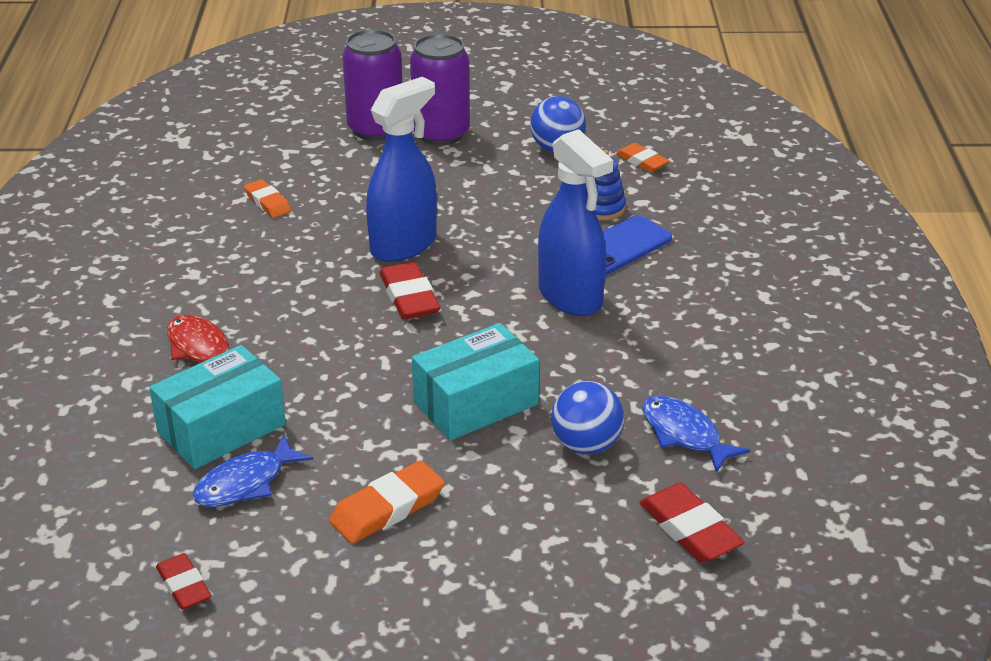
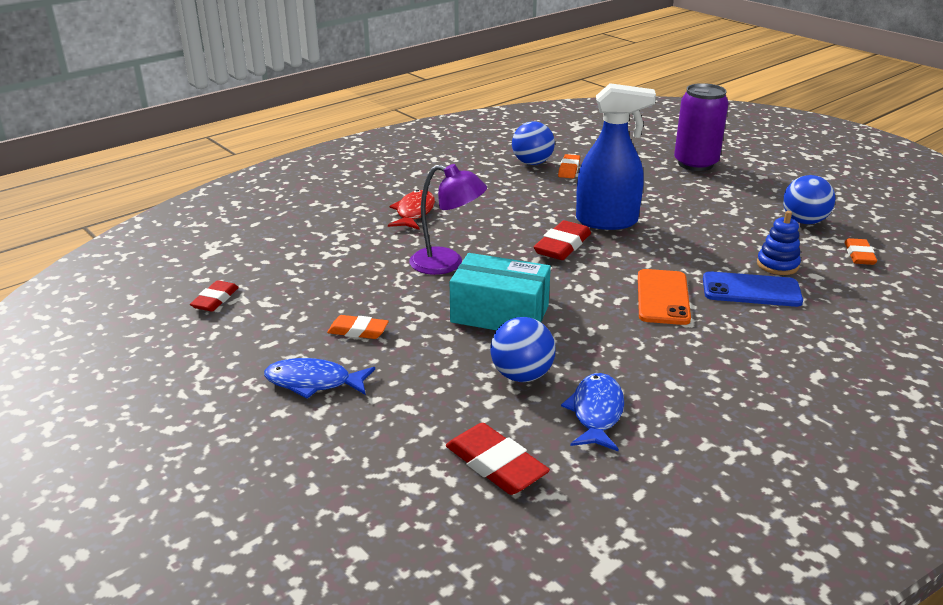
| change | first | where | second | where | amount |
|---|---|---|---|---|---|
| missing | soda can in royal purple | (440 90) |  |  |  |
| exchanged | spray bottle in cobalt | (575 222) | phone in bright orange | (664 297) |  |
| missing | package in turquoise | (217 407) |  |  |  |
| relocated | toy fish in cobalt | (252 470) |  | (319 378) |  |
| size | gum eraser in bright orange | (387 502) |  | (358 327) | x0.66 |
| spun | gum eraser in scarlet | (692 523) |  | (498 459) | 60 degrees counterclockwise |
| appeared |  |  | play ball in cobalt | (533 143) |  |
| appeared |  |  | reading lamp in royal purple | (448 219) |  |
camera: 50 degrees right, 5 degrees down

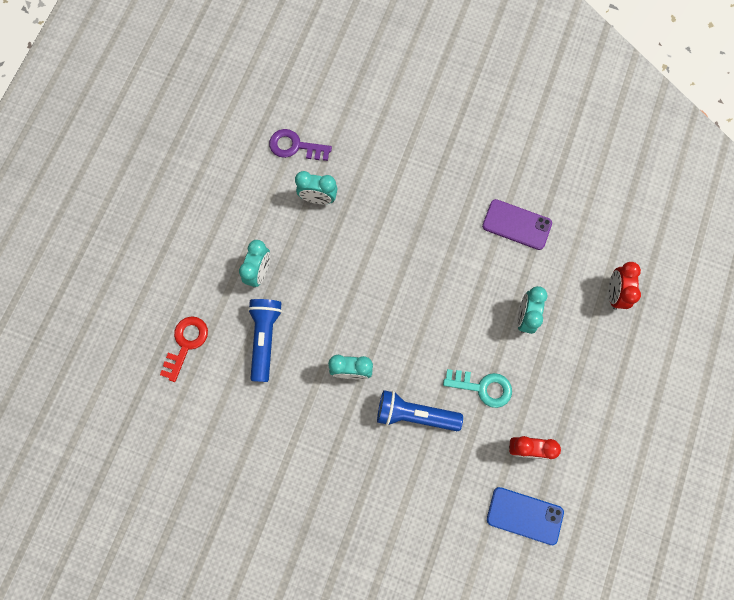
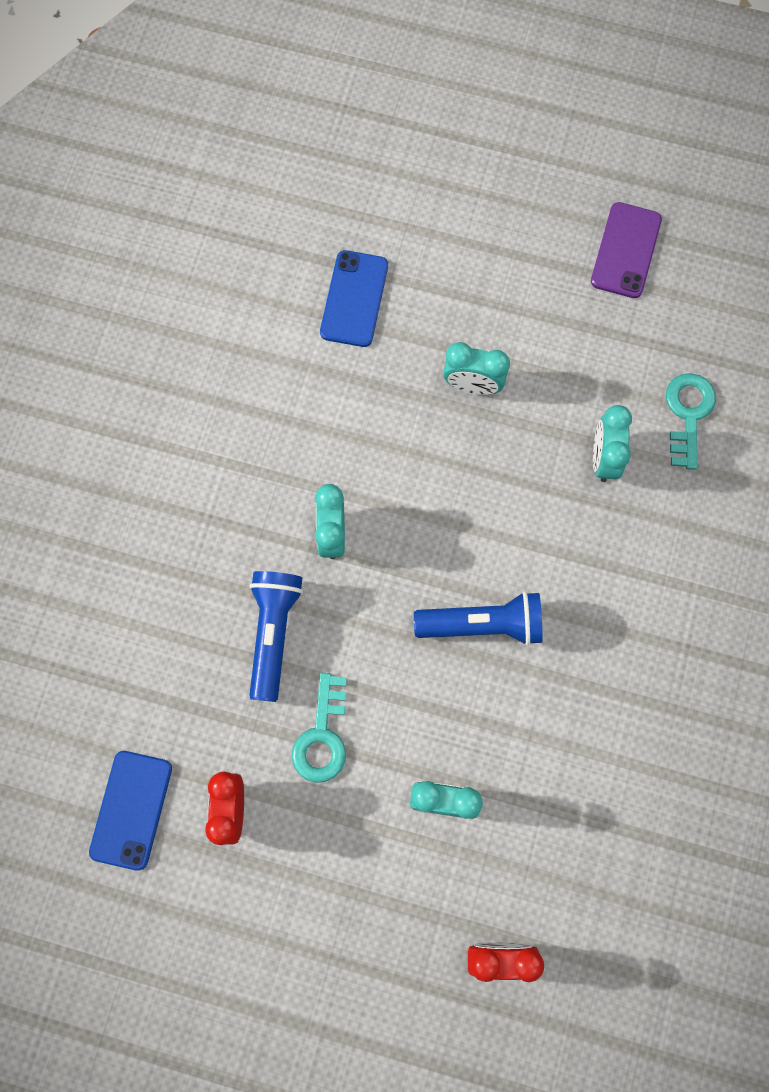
| change | first | where | second | where | amount |
|---|---|---|---|---|---|
| colour | key in royal purple | (300 145) | key in turquoise | (691 421) |  |
| relocated | phone in royal purple | (517 224) |  | (626 250) |  |
| relocated | torch in cobalt | (265 340) |  | (478 618) |  |
| exchanged | key in scarlet | (184 349) | phone in cobalt | (354 298) |  |
camera: 85 degrees right, 0 degrees up

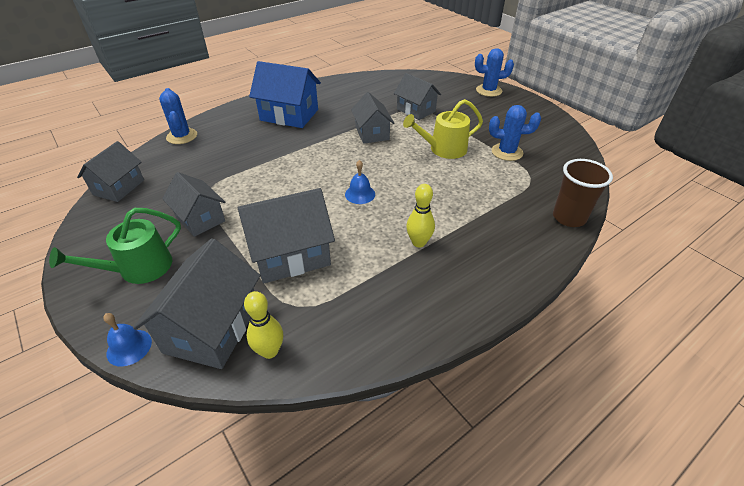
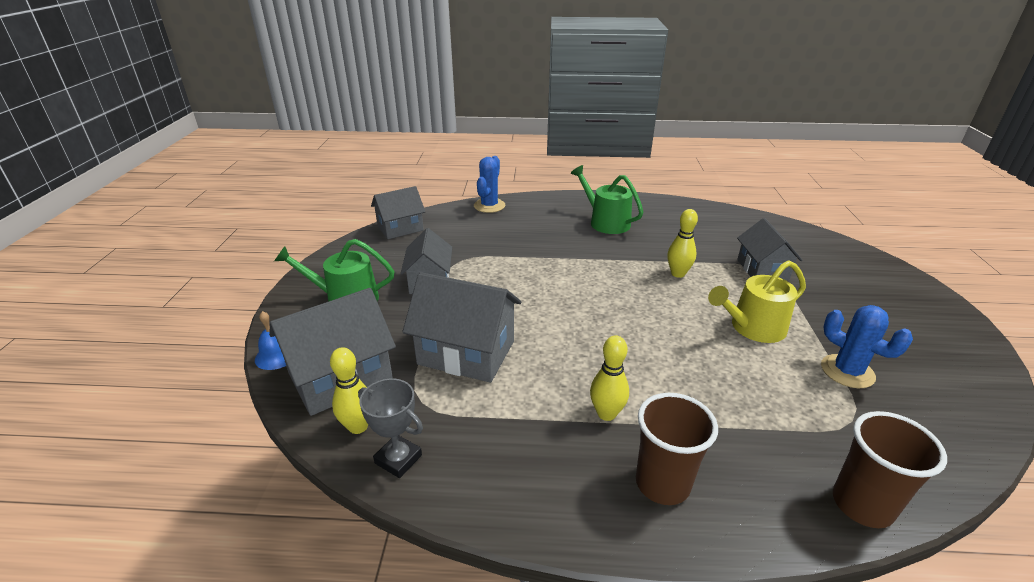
| change | first | where | second | where | amount |
|---|---|---|---|---|---|
| missing | prickly plant in cobalt | (494 72) |  |  |  |
| exchanged | house in cobalt | (285 94) | watering can in green | (607 199) |  |
| exchanged | house in gray | (372 118) | tenpin in yellow | (682 243) |  |
| spun | watering can in yellow | (443 129) |  | (757 301) | 45 degrees counterclockwise |
| missing | hand bell in cobalt | (360 182) |  |  |  |
| appeared |  |  | award cup in gray | (390 428) |  |
| appeared |  |  | beaker in brown | (677 449) |  |
camera: 40 degrees right, 10 degrees down

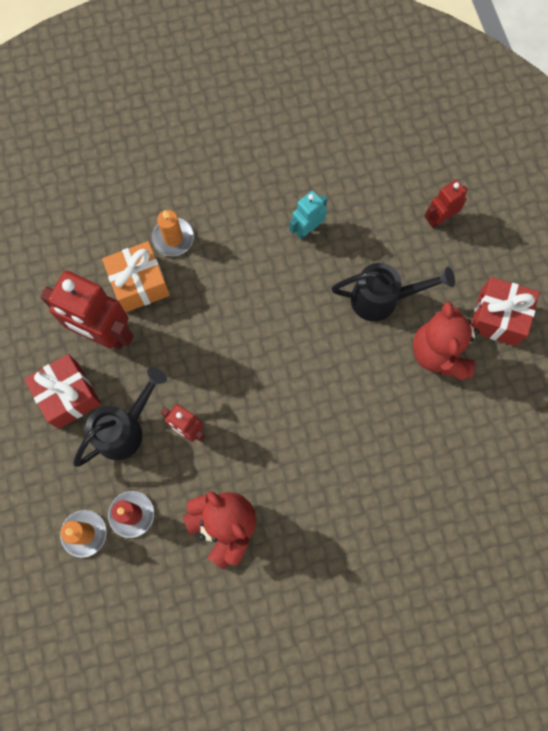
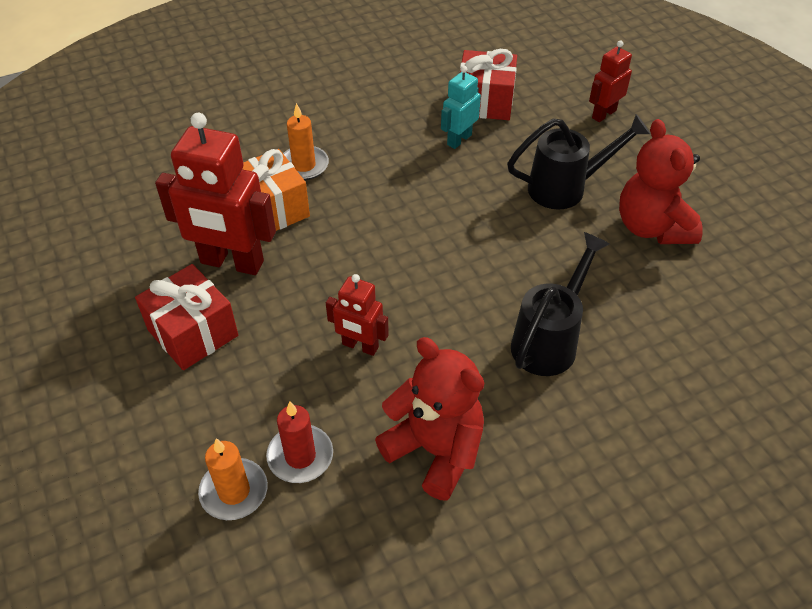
| change | first | where | second | where | amount |
|---|---|---|---|---|---|
| relocated | gift in scarlet | (505 311) |  | (488 84) |  |
| relocated | watering can in black | (120 417) |  | (560 304) |  |
camera: 10 degrees left, 25 degrees down

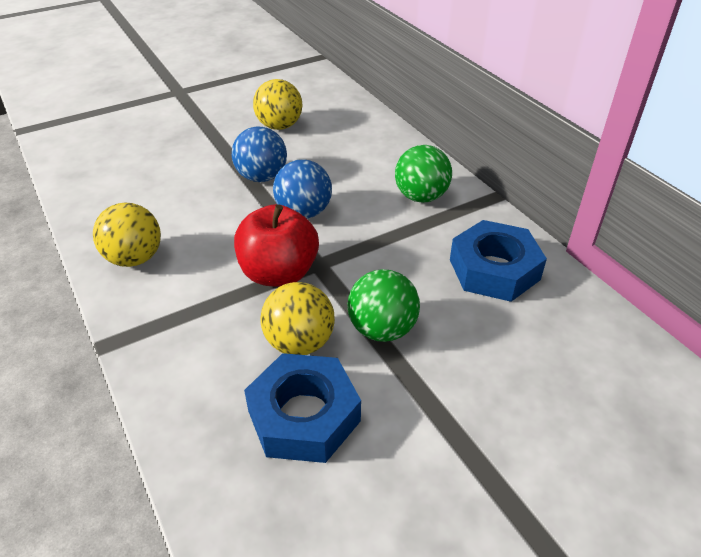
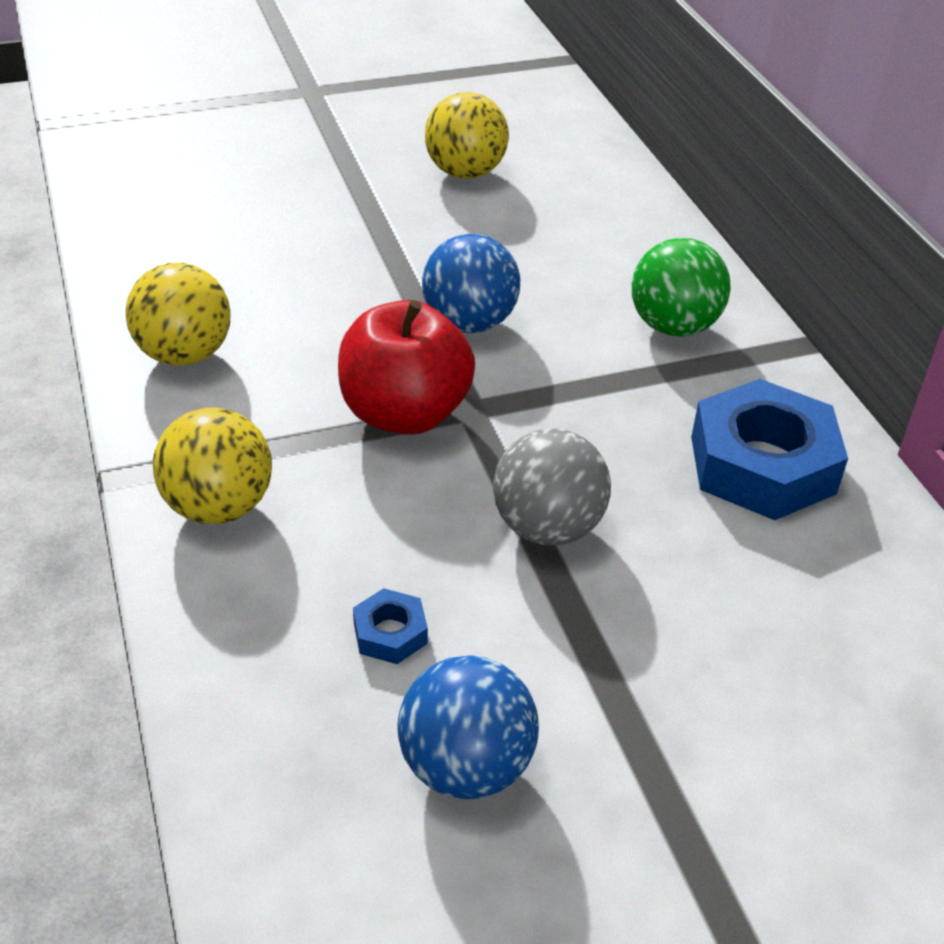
| change | first | where | second | where | amount |
|---|---|---|---|---|---|
| relocated | play ball in cobalt | (259 154) |  | (468 727) |  |
| colour | play ball in green | (383 305) | play ball in gray | (552 487) |  |
| relocated | play ball in yellow | (297 318) |  | (212 465) |  |
| size | nut in cobalt | (302 408) |  | (390 626) | x0.44 |
camera: 10 degrees right, 0 degrees up

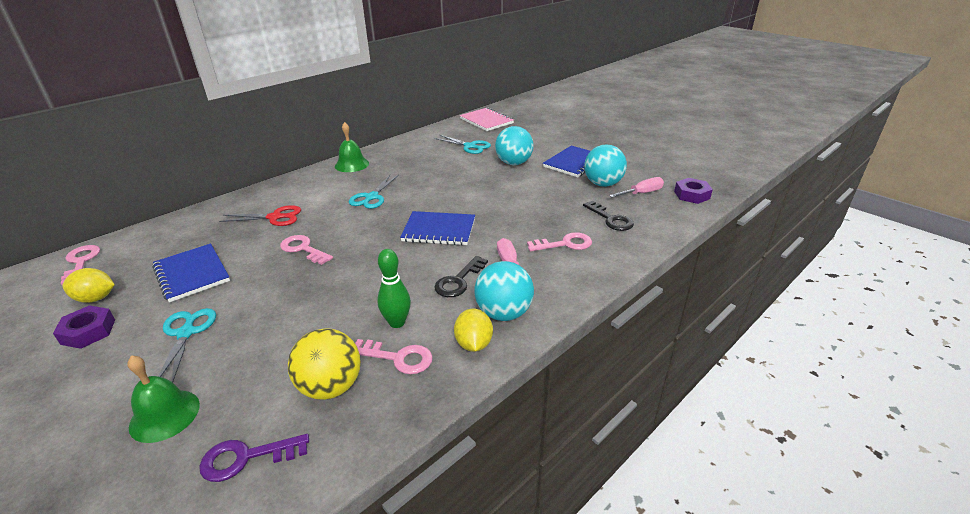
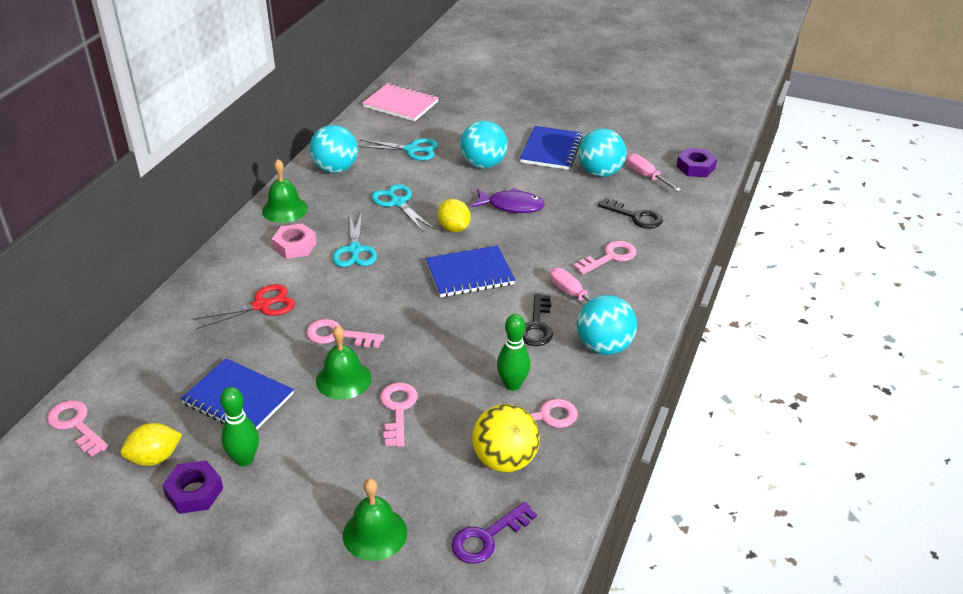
| change | first | where | second | where | amount |
|---|---|---|---|---|---|
| spun | hand screwdriver in pink | (636 187) |  | (653 173) | 75 degrees counterclockwise |
| relocated | shears in turquoise | (187 345) |  | (402 207) |  |
| relocated | toy lemon in yellow | (473 330) |  | (454 215) |  |
| appeared |  |  | play ball in turquoise | (333 149) |  |
| appeared |  |  | toy fish in royal purple | (508 200) |  |
| appeared |  |  | nut in pink | (294 241) |  |
| appeared |  |  | hand bell in green | (343 362) |  |
| appeared |  |  | key in pink | (399 415) |  |
| appeared |  |  | tenpin in green | (239 426) |  |
camera: 25 degrees left, 5 degrees up

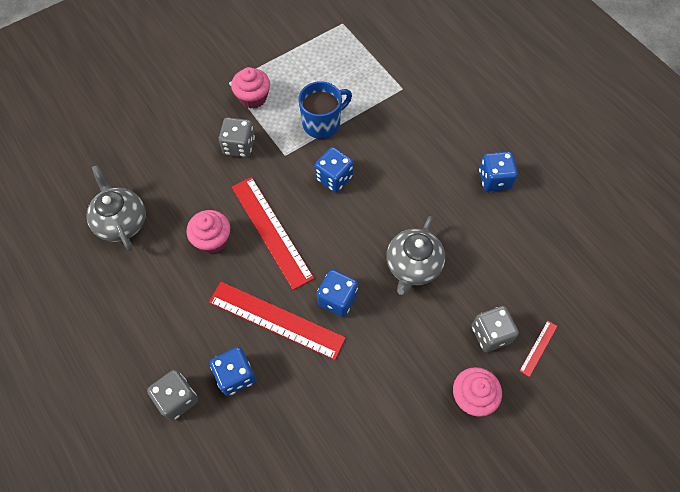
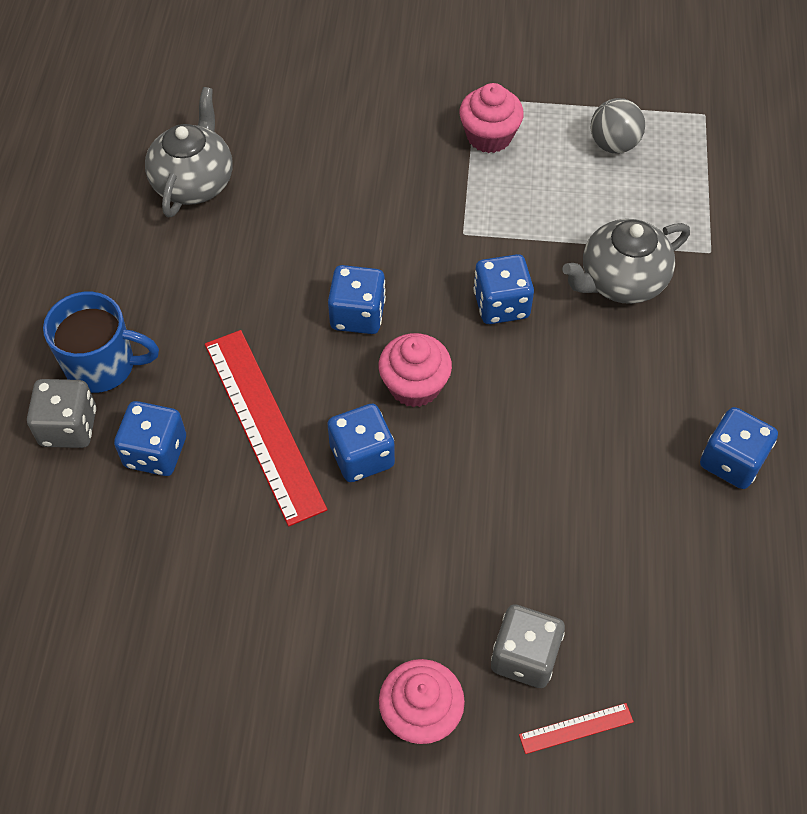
| change | first | where | second | where | amount |
|---|---|---|---|---|---|
| relocated | coffee mug in cobalt | (325 110) |  | (101 342) |  |
| missing | dice in gray | (237 137) |  |  |  |
| exchanged | ruler in scarlet | (273 233) | dice in cobalt | (357 299) |  |
| relocated | cupcake in pink | (208 231) |  | (415 370) |  |
| relocated | china teapot in gray | (415 255) |  | (626 261) |  |
| appeared |  |  | play ball in gray | (617 126) |  |
camera: 40 degrees right, 5 degrees down

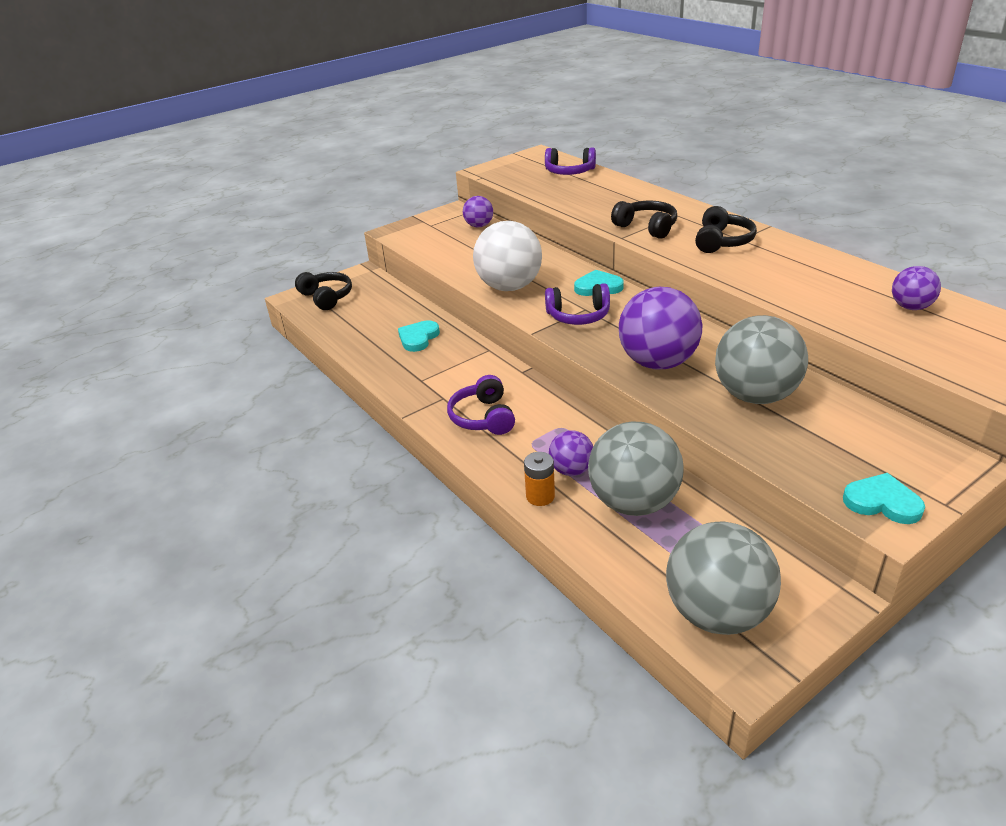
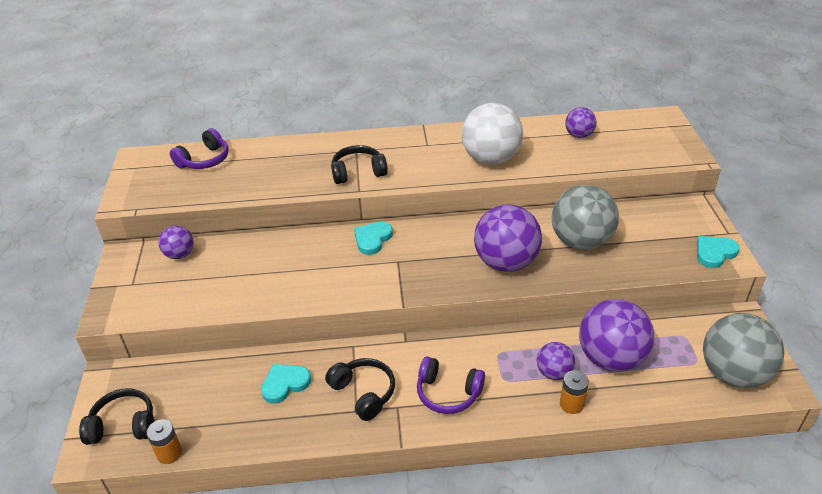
| change | first | where | second | where | amount |
|---|---|---|---|---|---|
| relocated | over-ear headphones in black | (726 229) |  | (360 389) |  |
| relocated | play ball in pure white | (507 256) |  | (492 134) |  |
| missing | over-ear headphones in royal purple | (577 304) |  |  |  |
| spun | heart shape in turquoise | (419 336) |  | (286 384) | 90 degrees clockwise |
| colour | play ball in gray | (636 469) | play ball in royal purple | (616 335) |  |
| appeared |  |  | battery in bright orange | (164 441) |  |
camera: 60 degrees left, 5 degrees up

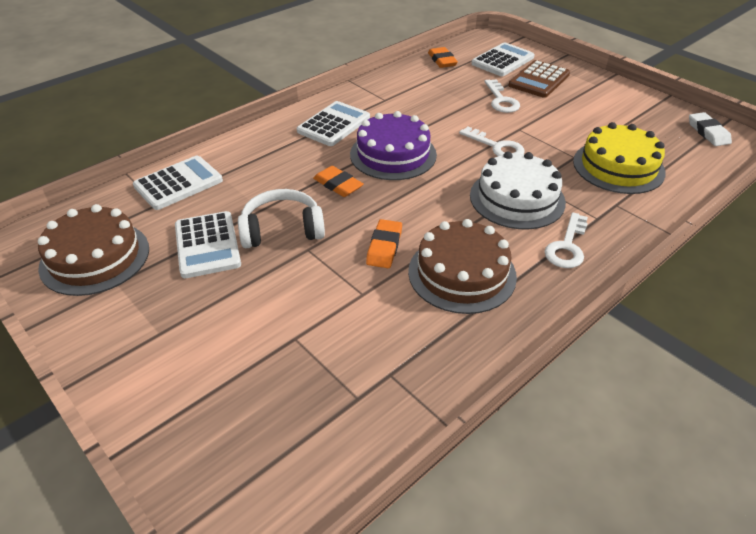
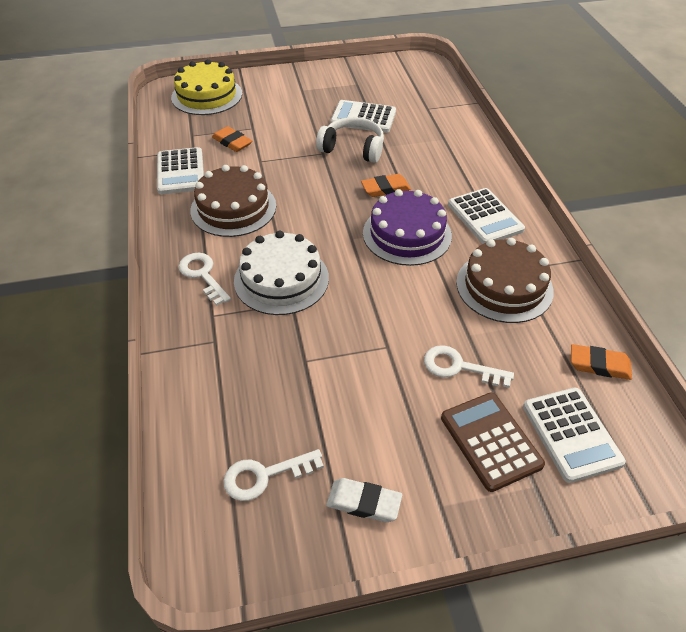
| change | first | where | second | where | amount |
|---|---|---|---|---|---|
| relocated | gum eraser in pure white | (710 129) |  | (364 500) |  |
| relocated | gateau in yellow | (619 158) |  | (206 87) |  |
| relocated | key in pure white | (492 141) |  | (273 475) |  |
| relocated | pocket calculator in pure white | (178 183) |  | (180 170) |  |
| spun | over-ear headphones in pure white | (281 218) |  | (350 140) | 90 degrees counterclockwise |
| relocated | gateau in brown | (93 250) |  | (505 280) |  |
| relocated | gum eraser in bright orange | (384 243) |  | (232 139) |  |
camera: 120 degrees right, 5 degrees up

